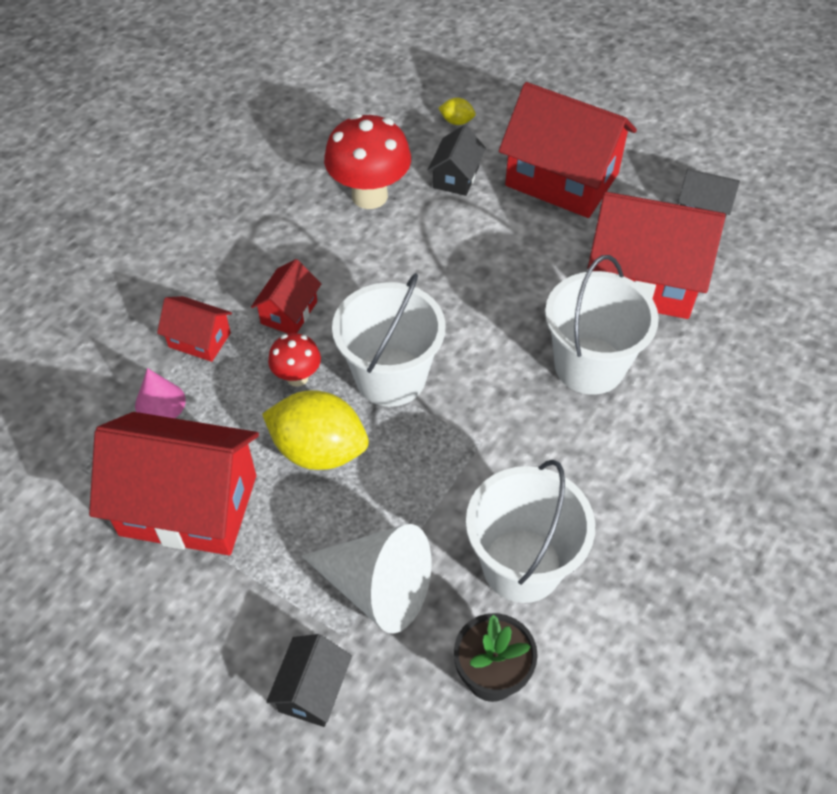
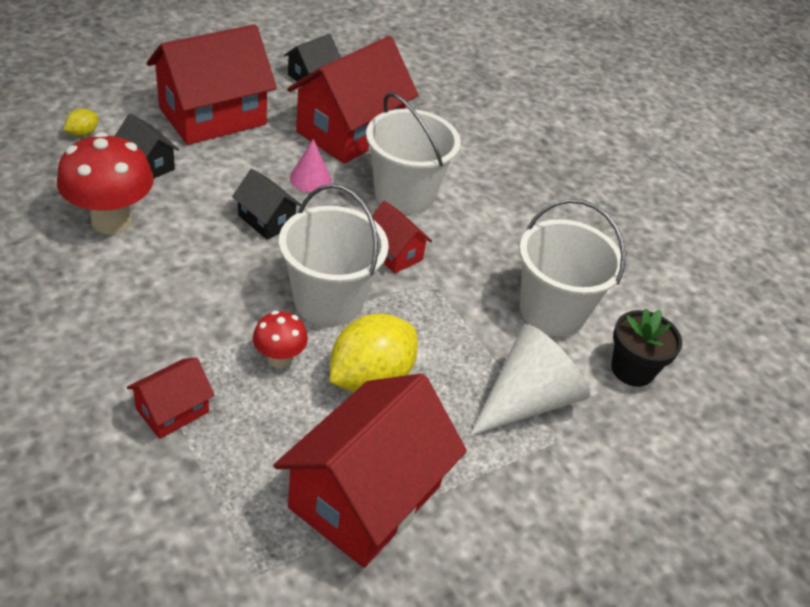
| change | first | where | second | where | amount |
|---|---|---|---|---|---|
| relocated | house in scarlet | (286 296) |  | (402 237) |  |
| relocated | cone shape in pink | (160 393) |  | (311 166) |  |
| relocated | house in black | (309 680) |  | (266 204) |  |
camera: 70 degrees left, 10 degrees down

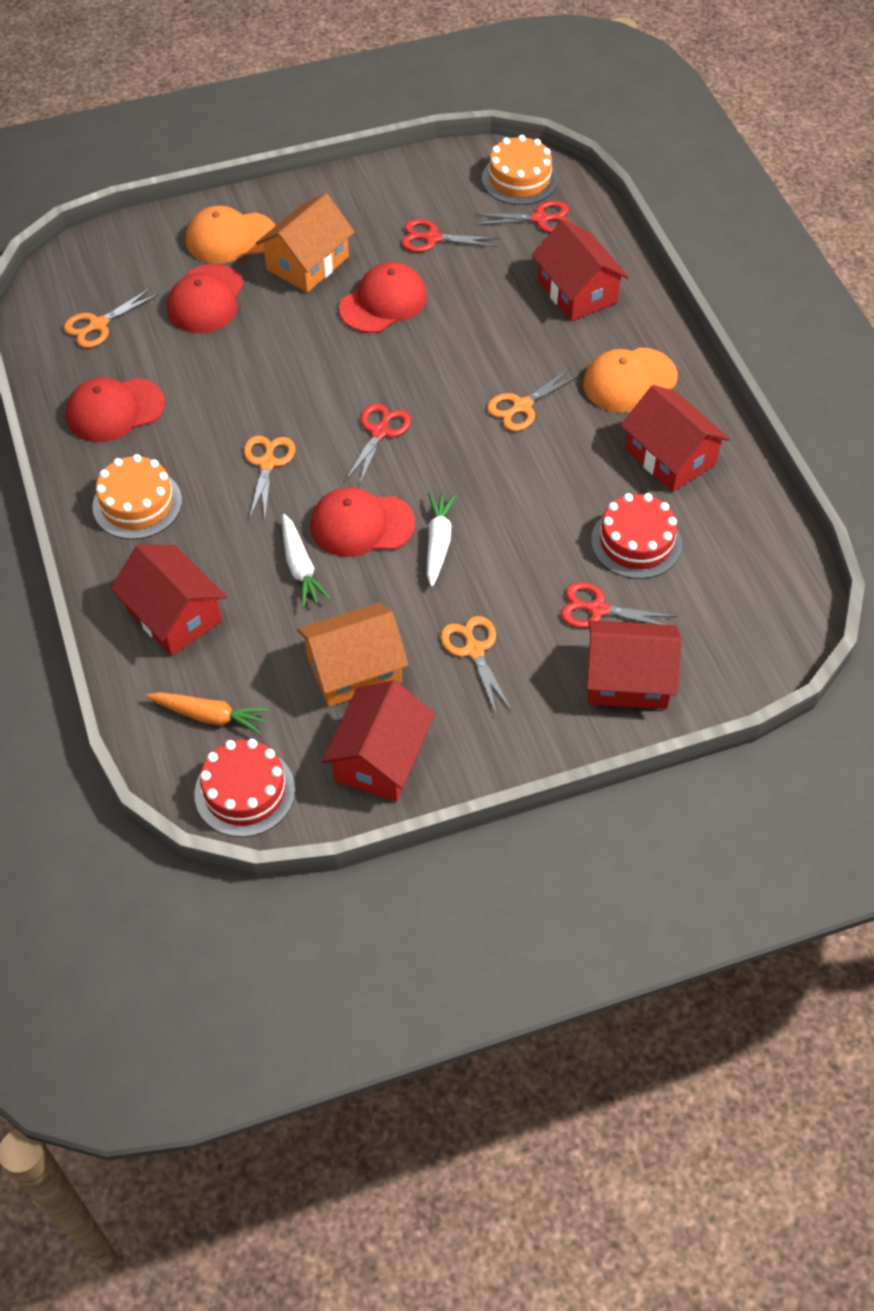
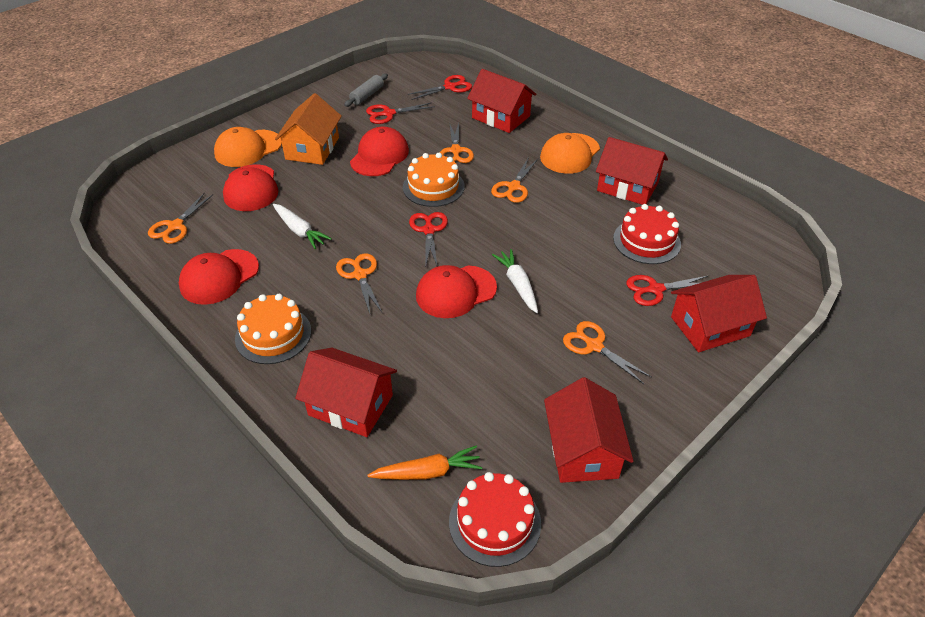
| change | first | where | second | where | amount |
|---|---|---|---|---|---|
| relocated | gateau in bright orange | (520 170) |  | (433 180) |  |
| relocated | toy carrot in pure white | (306 561) |  | (302 226) |  |
| missing | house in bright orange | (353 654) |  |  |  |
| appeared |  |  | dough roller in gray | (366 90) |  |
| appeared |  |  | shears in bright orange | (457 142) |  |
camera: 25 degrees left, 10 degrees down

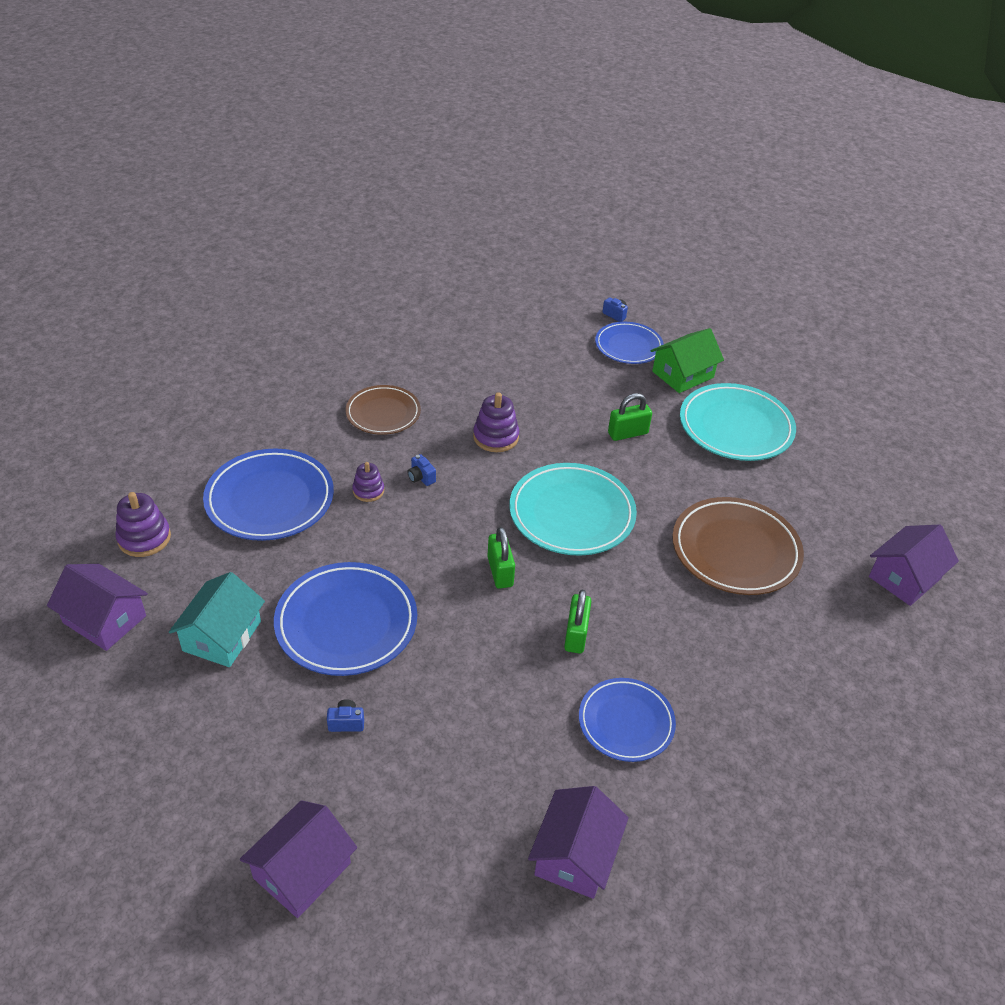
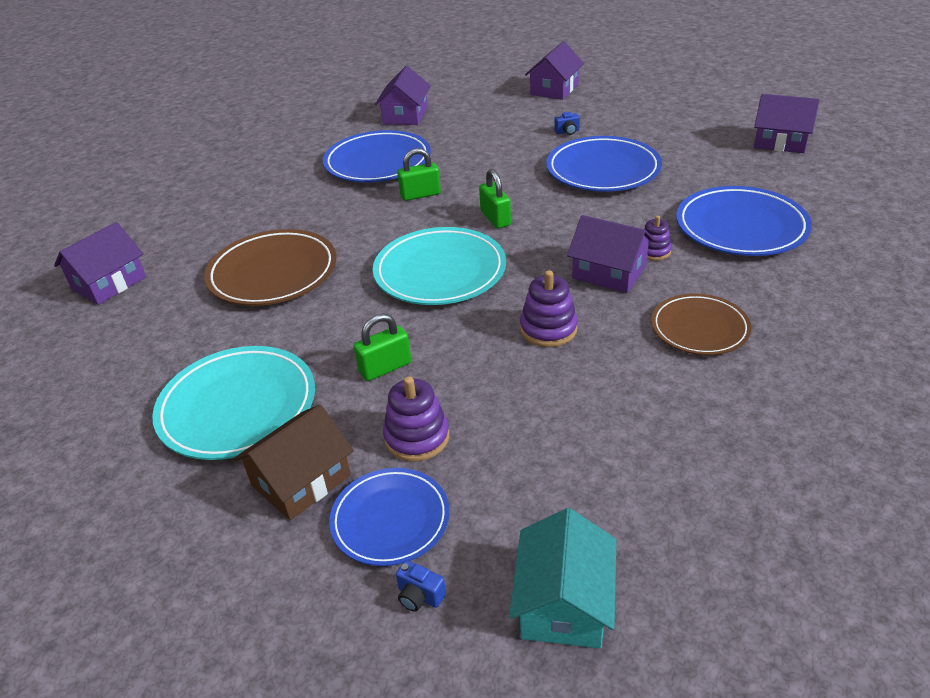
| change | first | where | second | where | amount |
|---|---|---|---|---|---|
| colour | house in green | (687 360) | house in brown | (294 462) |  |
| exchanged | compact camera in cobalt | (421 470) | house in royal purple | (610 254) |  |
| relocated | stacking rings in royal purple | (143 524) |  | (416 419) |  |
| relocated | house in turquoise | (217 619) |  | (562 578) |  |
| spun | padlock in green | (577 622) |  | (419 174) | 75 degrees clockwise |
| size | dinner plate in cobalt | (627 720) |  | (377 156) | x1.56 |
camera: 175 degrees right, 5 degrees down

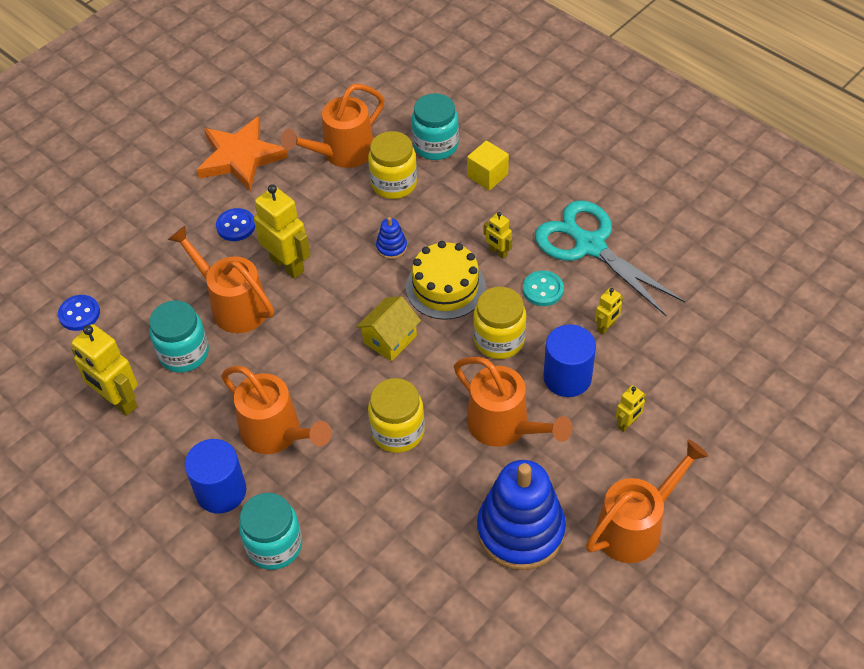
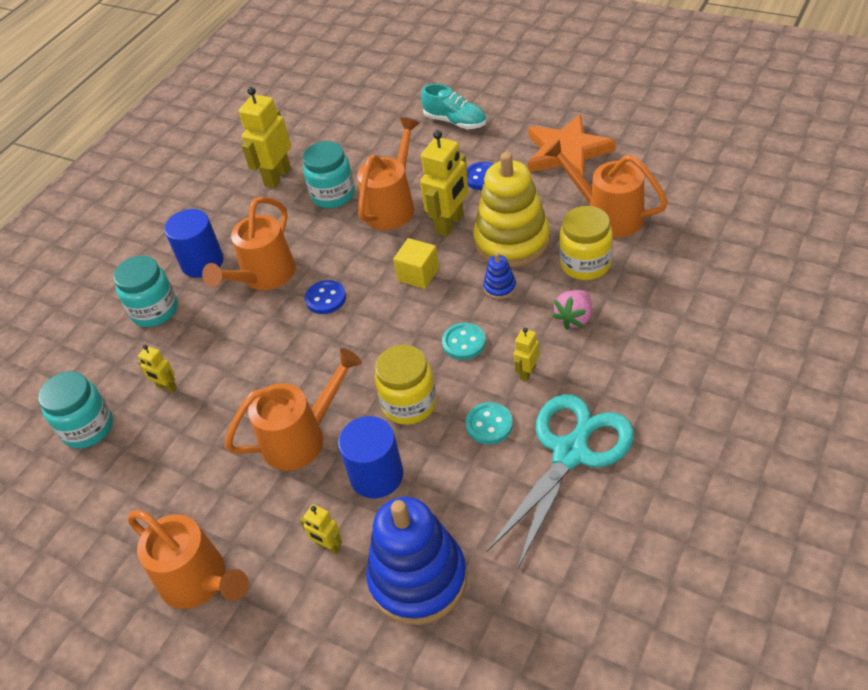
| change | first | where | second | where | amount |
|---|---|---|---|---|---|
| relocated | jam jar in turquoise | (435 126) |  | (75 410) |  |
| relocated | block in yellow | (488 165) |  | (416 263) |  |
| exchanged | gateau in yellow | (446 280) | button in turquoise | (464 341) |  |
| relocated | robot in yellow | (609 311) |  | (157 368) |  |
| relocated | button in cobalt | (79 313) |  | (325 297) |  |
| missing | house in yellow | (388 328) |  |  |  |
| spun | watering can in bright orange | (513 402) |  | (293 409) | 150 degrees counterclockwise |
| missing | jam jar in yellow | (396 415) |  |  |  |
| relocated | stacking rings in cobalt | (521 515) |  | (416 561) |  |
| appeared |  |  | lace-up shoe in turquoise | (453 106) |  |
| appeared |  |  | stacking rings in yellow | (511 210) |  |
| appeared |  |  | toy strawberry in pink | (572 310) |  |
camera: 80 degrees right, 5 degrees down

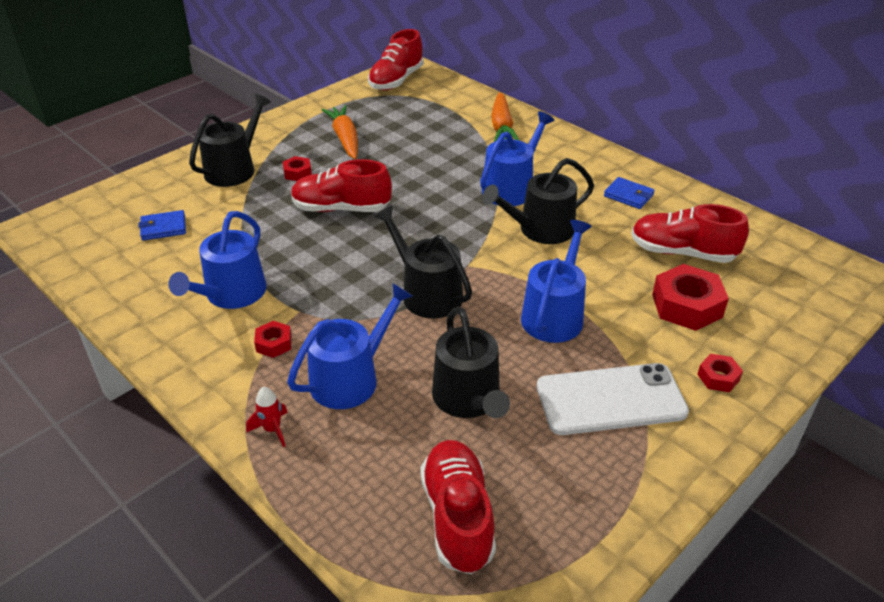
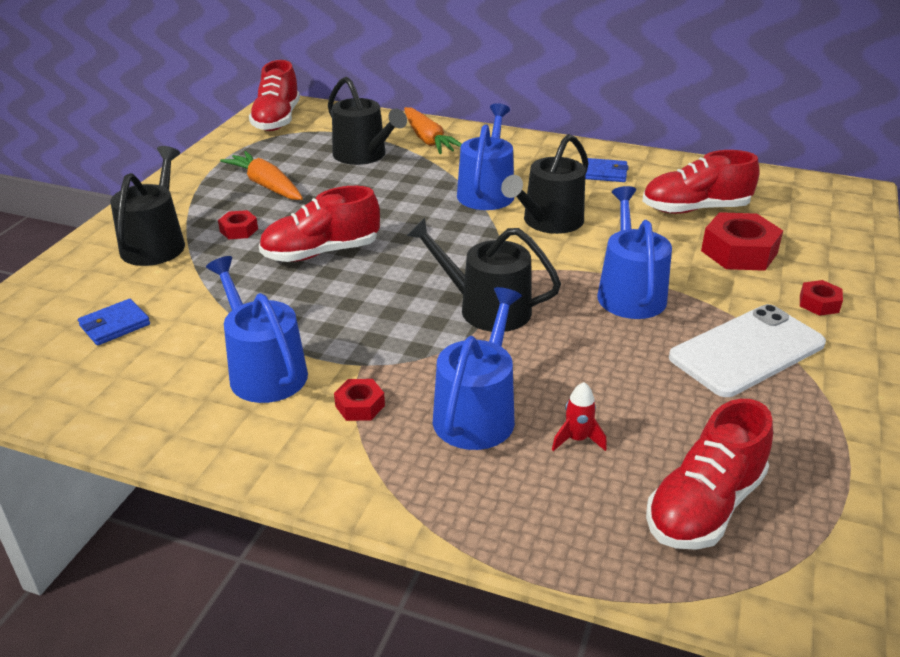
| change | first | where | second | where | amount |
|---|---|---|---|---|---|
| spun | watering can in cobalt | (217 260) |  | (257 329) | 150 degrees clockwise |
| relocated | watering can in black | (471 362) |  | (367 120) |  |
| relocated | spaceship in scarlet | (267 417) |  | (579 416) |  |
| spun | lace-up shoe in scarlet | (458 507) |  | (709 474) | 105 degrees counterclockwise |
camera: 25 degrees left, 5 degrees down

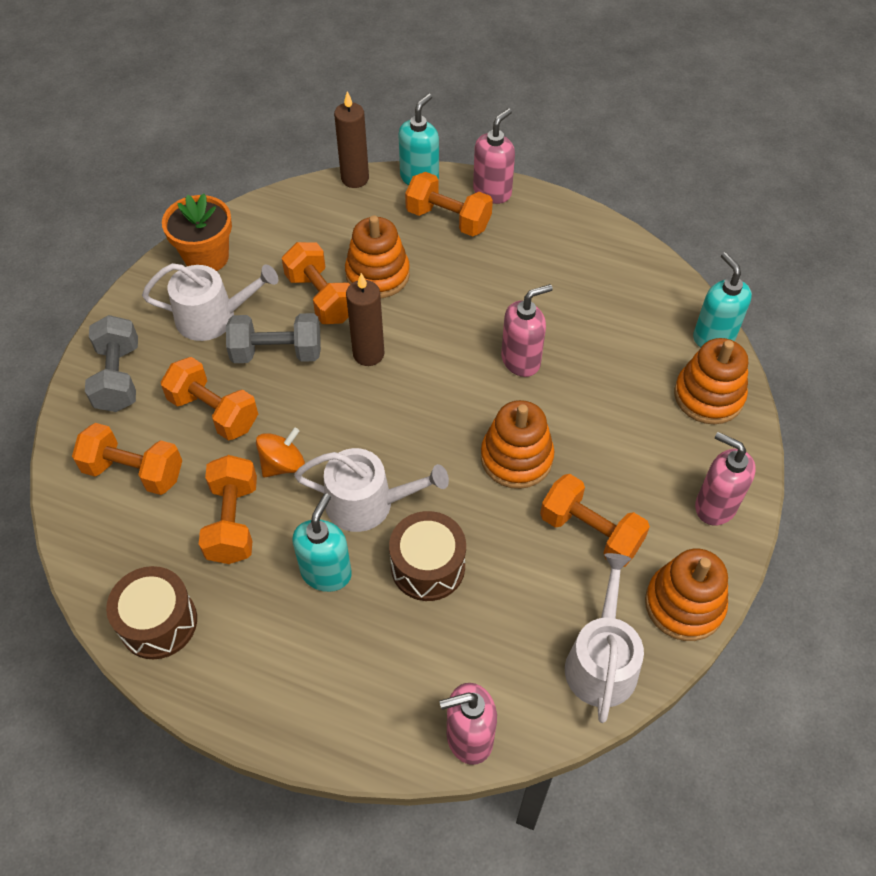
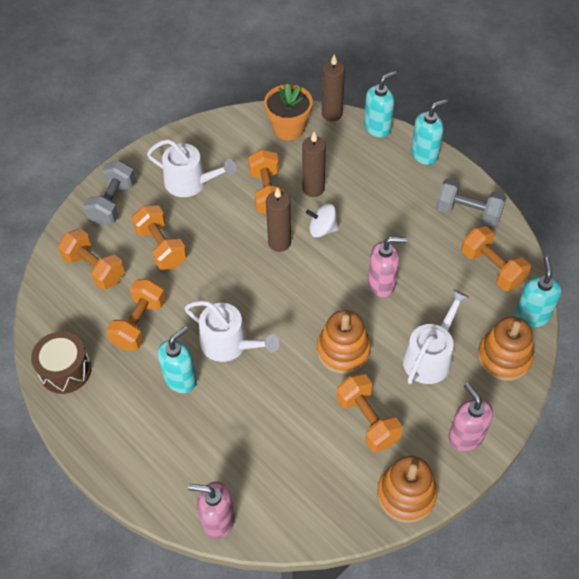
| change | first | where | second | where | amount |
|---|---|---|---|---|---|
| colour | pump bottle in pink | (494 156) | pump bottle in turquoise | (429 132) |  |
| relocated | free weight in bright orange | (449 204) |  | (496 258) |  |
| relocated | flower pot in bright orange | (197 232) |  | (288 112) |  |
| exchanged | stacking rings in bright orange | (377 256) | pillar candle in brown | (314 164) |  |
| relocated | free weight in gray | (273 338) |  | (471 202) |  |
| missing | whirligig in bright orange | (280 452) |  |  |  |
| missing | snare drum in brown | (427 556) |  |  |  |
| relocated | watering can in pure white | (604 638) |  | (436 336) |  |
| appeared |  |  | whirligig in pure white | (322 221) |  |
camera: 25 degrees right, 0 degrees up

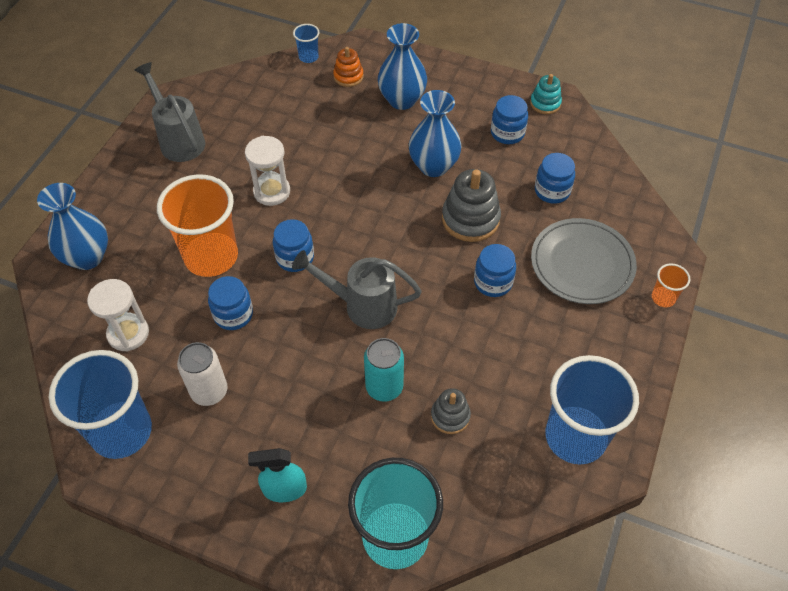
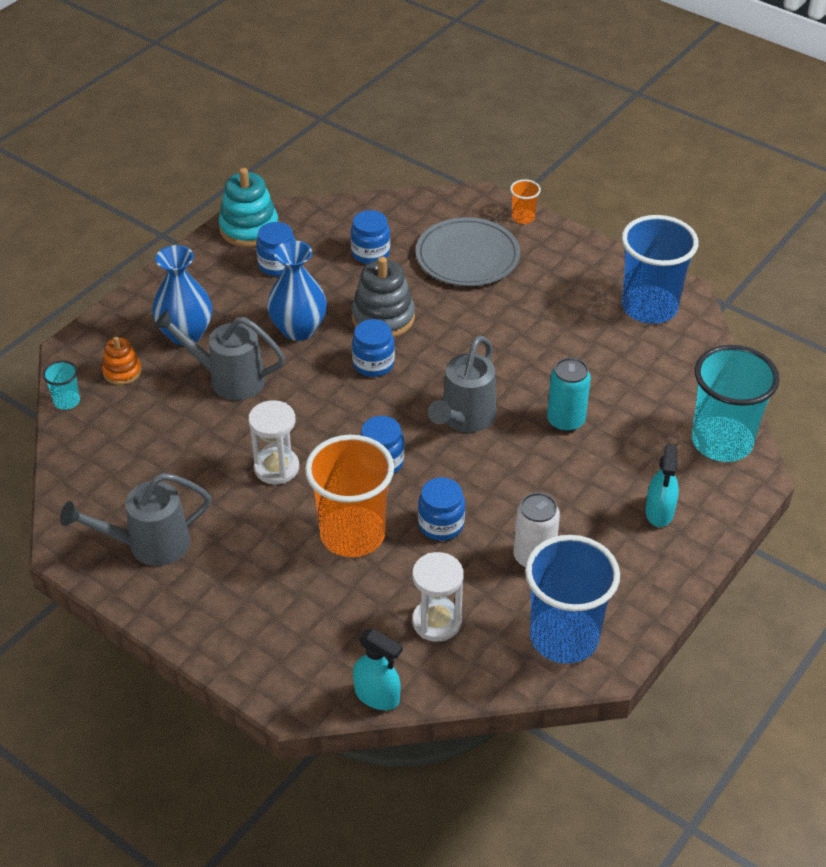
| change | first | where | second | where | amount |
|---|---|---|---|---|---|
| colour | beaker in cobalt | (306 43) | beaker in turquoise | (61 385) |  |
| size | stacking rings in turquoise | (546 94) |  | (248 207) | x1.71 |
| missing | tall vase in cobalt | (72 226) |  |  |  |
| relocated | jam jar in cobalt | (495 270) |  | (373 348) |  |
| missing | stacking rings in gray | (451 411) |  |  |  |
| appeared |  |  | watering can in gray | (219 355) |  |
| appeared |  |  | spray bottle in turquoise | (378 669) |  |
camera: 75 degrees left, 10 degrees down

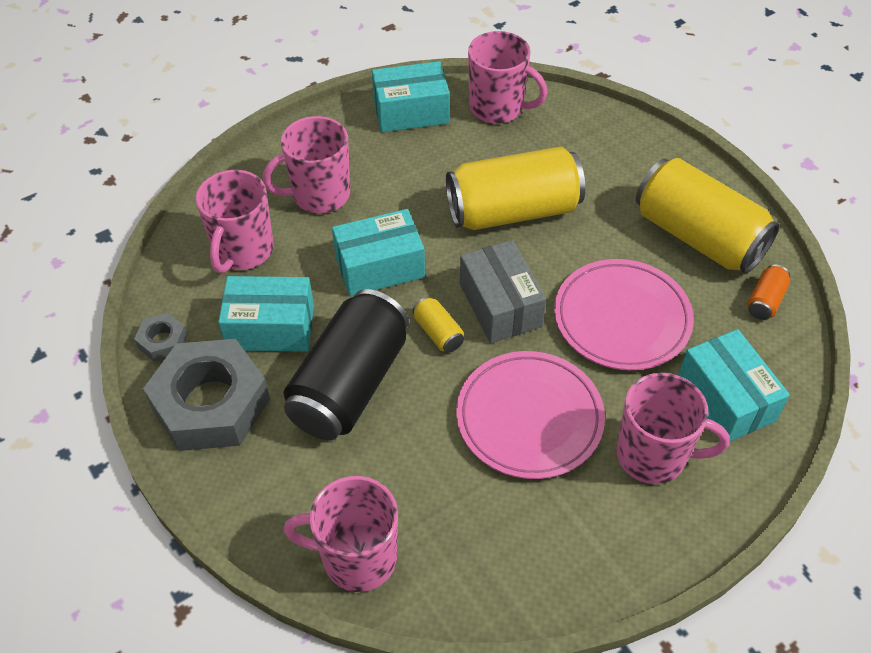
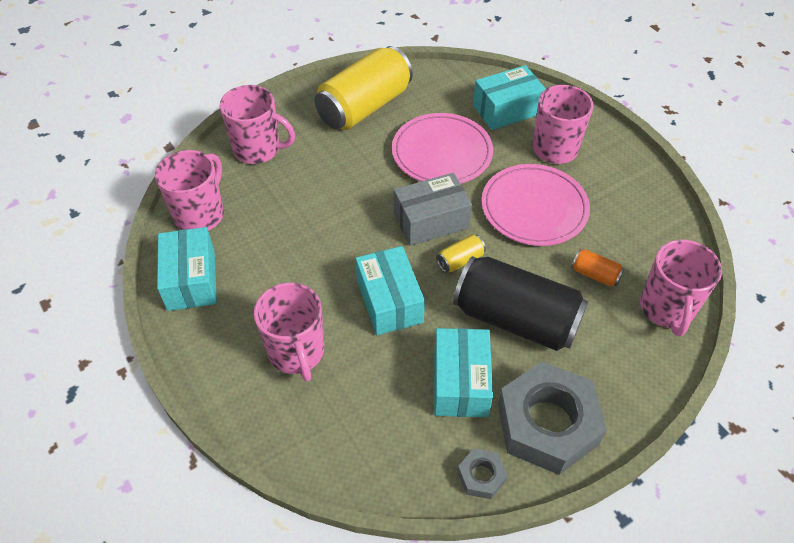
| change | first | where | second | where | amount |
|---|---|---|---|---|---|
| missing | soda can in yellow | (515 188) |  |  |  |
| relocated | coffee mug in pink | (235 221) |  | (257 124) |  |
| relocated | soda can in bright orange | (768 292) |  | (597 268) |  |
camera: 90 degrees left, 0 degrees up

